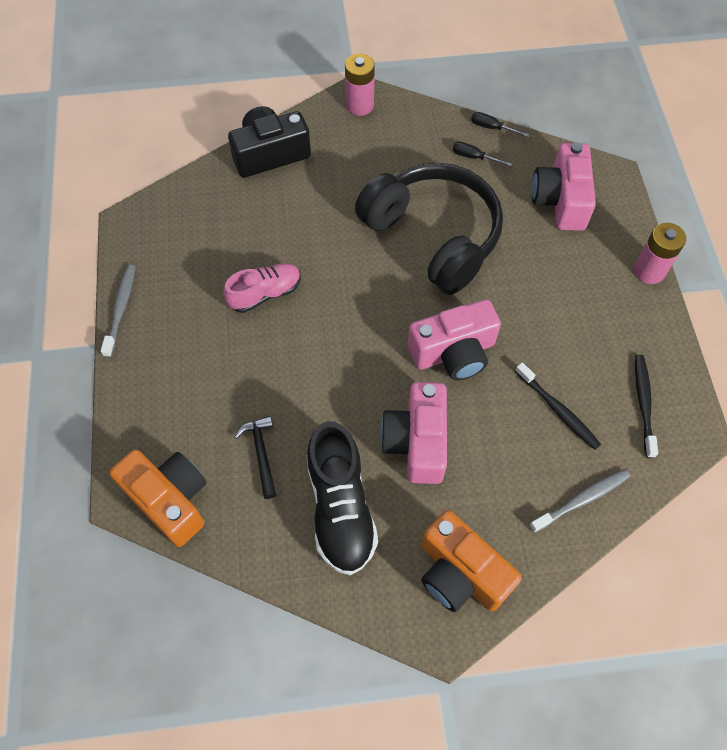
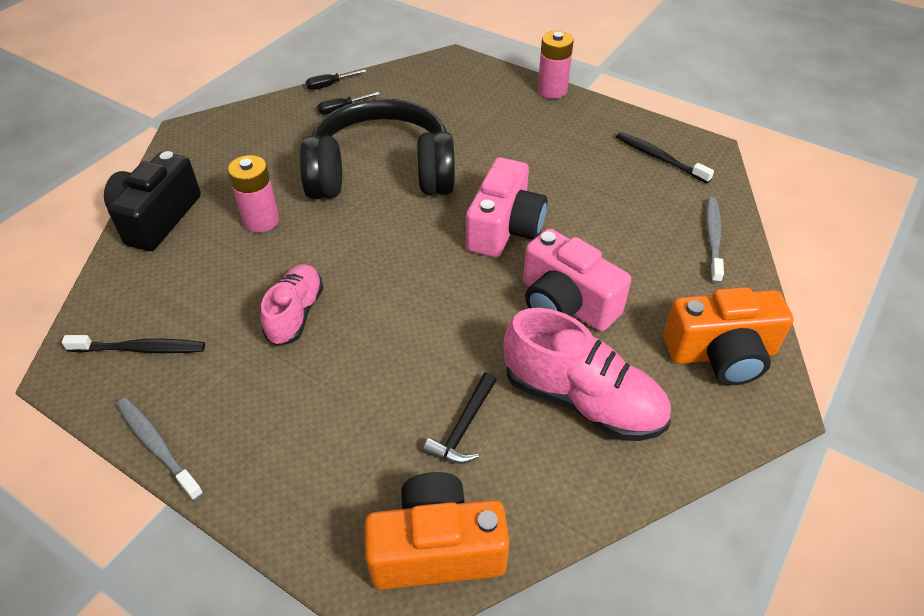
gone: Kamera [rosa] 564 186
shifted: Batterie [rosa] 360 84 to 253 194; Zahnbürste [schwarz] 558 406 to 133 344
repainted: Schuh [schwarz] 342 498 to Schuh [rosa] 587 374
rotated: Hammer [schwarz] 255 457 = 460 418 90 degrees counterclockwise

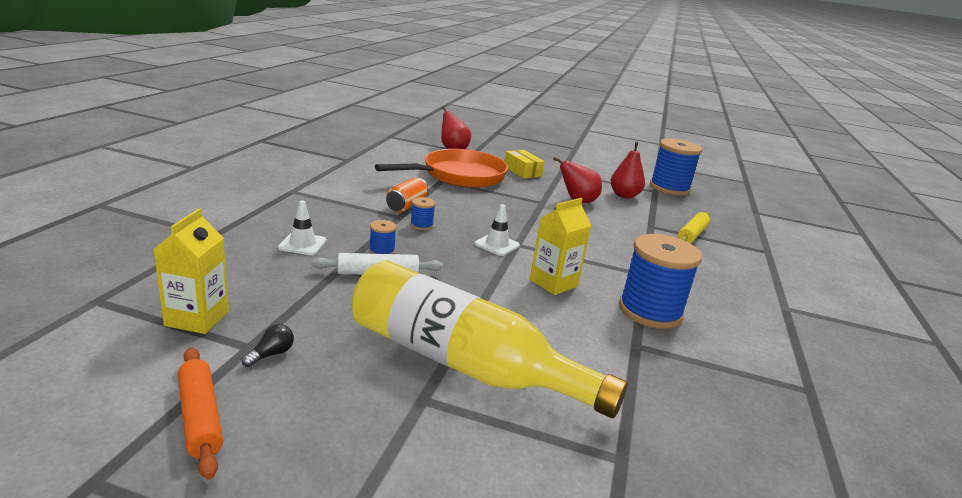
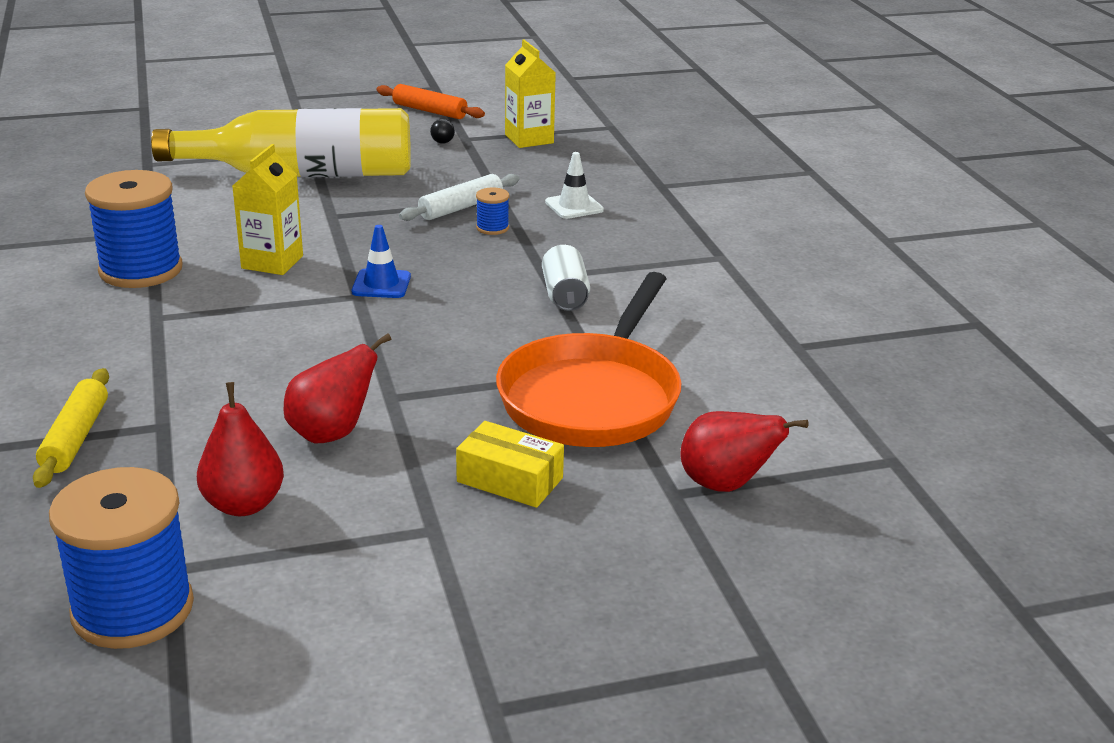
gone: Garnrolle [blau] 423 213
repainted: Dose [orange] 407 195 to Dose [weiß] 566 278; Leitkegel [weiß] 497 230 to Leitkegel [blau] 381 261

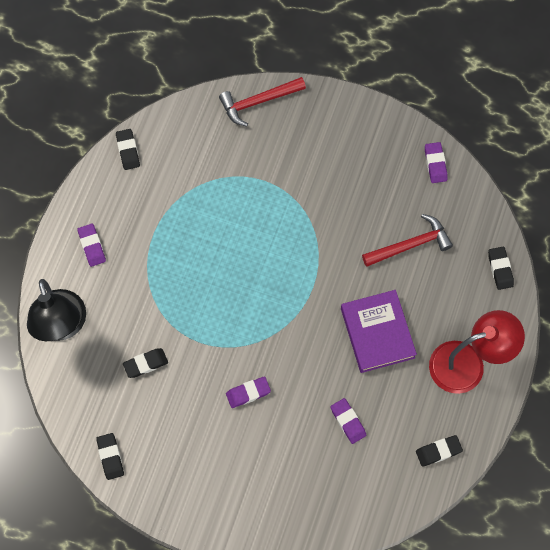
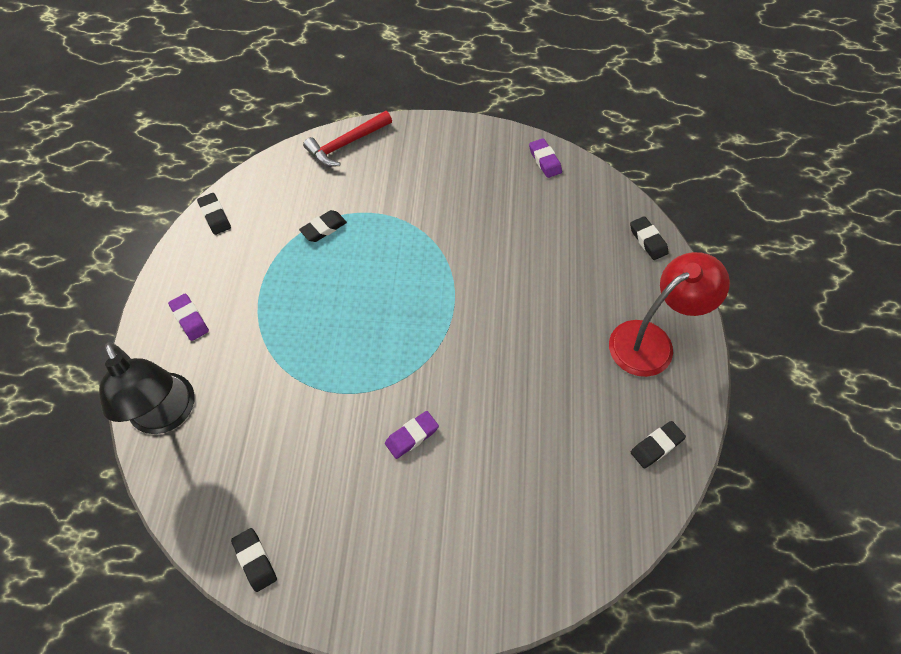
gone: Hammer [rot] 407 240; Buch [lila] 379 331; Radiergummi [lila] 348 421
shifted: Radiergummi [schwarz] 145 363 to 323 226

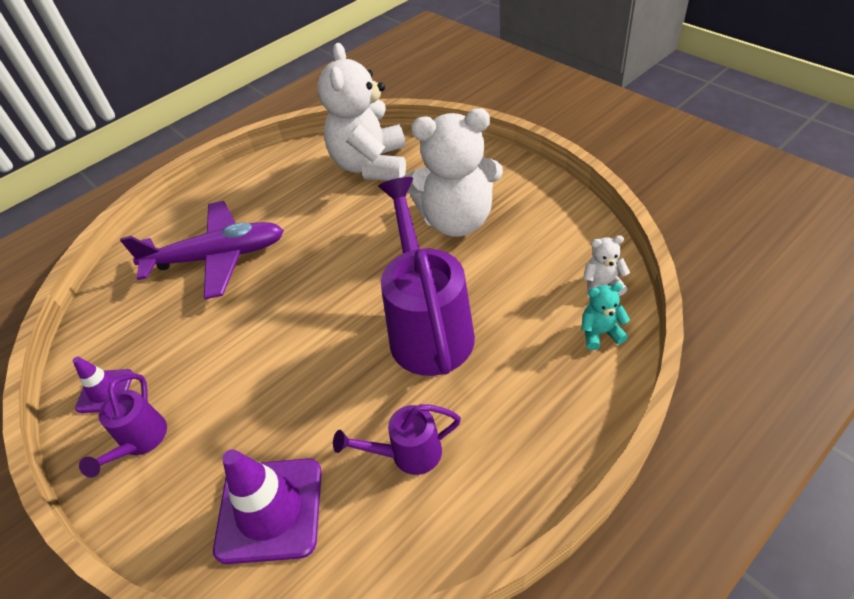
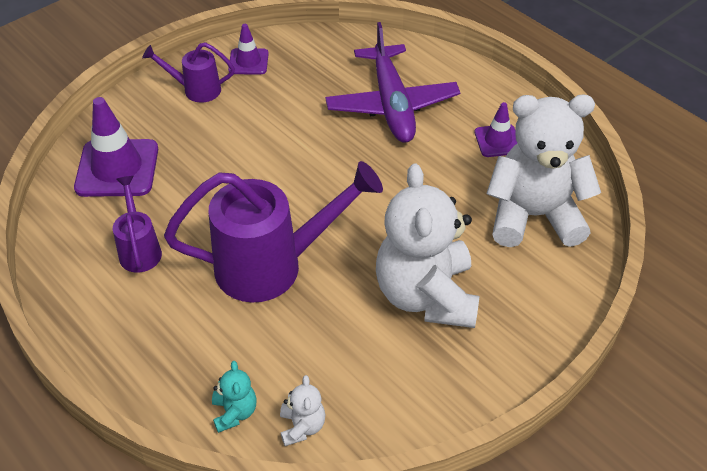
new: Leitkegel [lila] 495 129

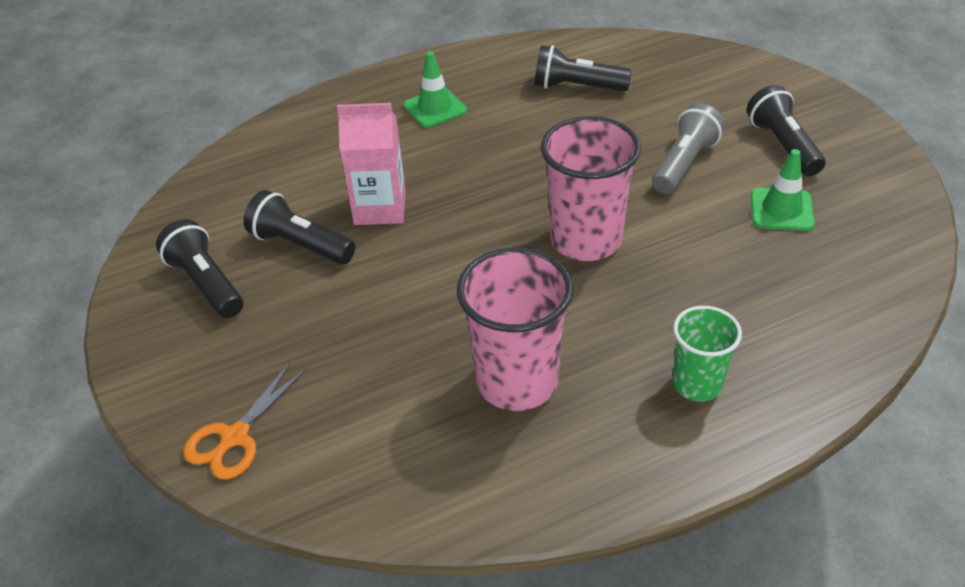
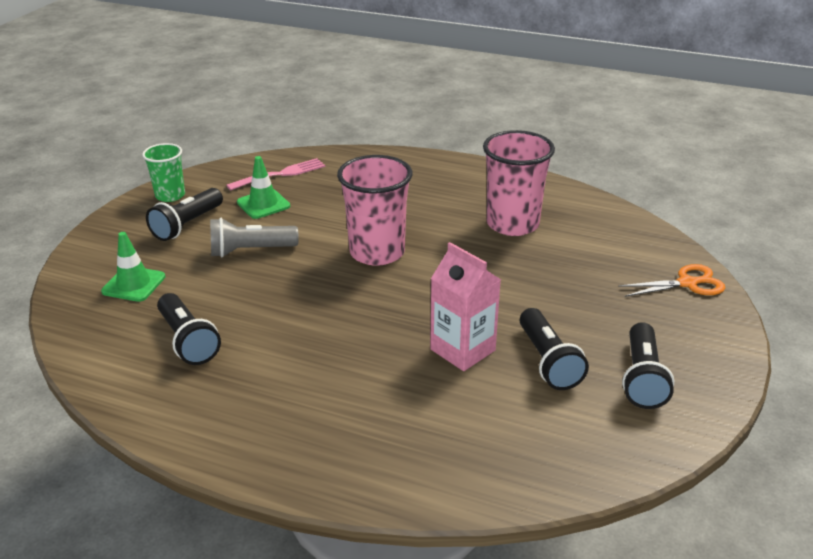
new: Gabel [rosa] 275 174
shifted: Leitkegel [grün] 435 90 to 133 267; Becher [grün] 707 354 to 163 172

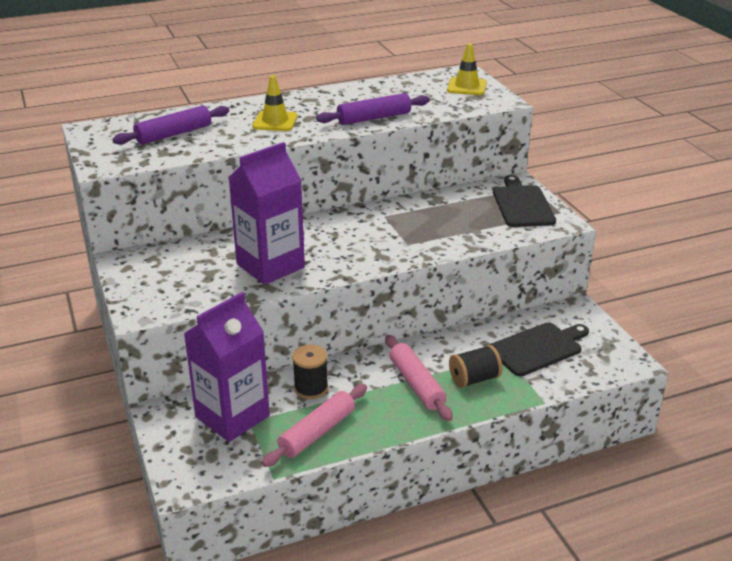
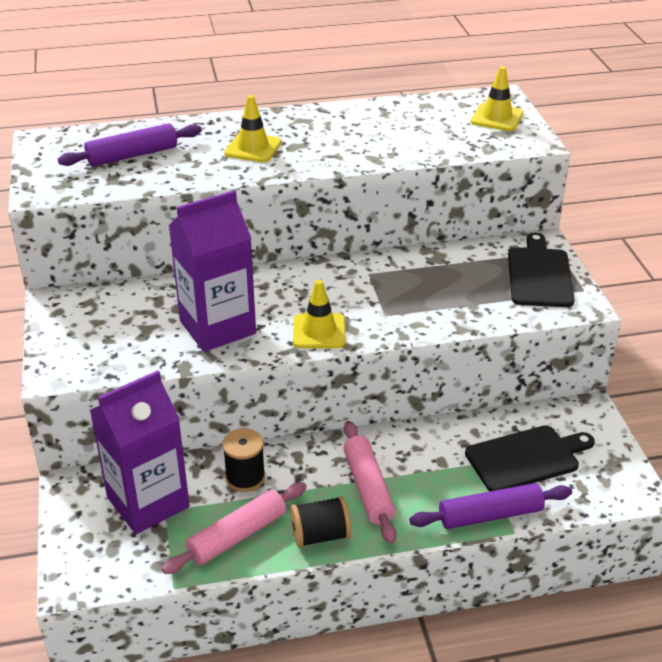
new: Leitkegel [gelb] 319 314
shifted: Nudelholz [lila] 373 109 to 490 506; Garnrolle [schwarz] 475 366 to 320 522

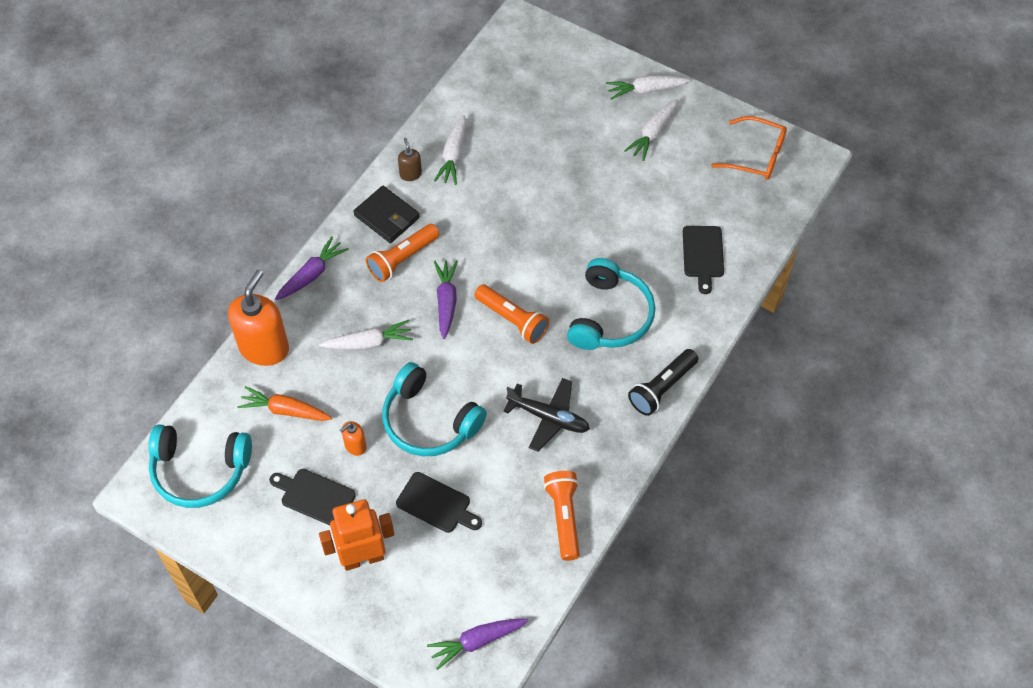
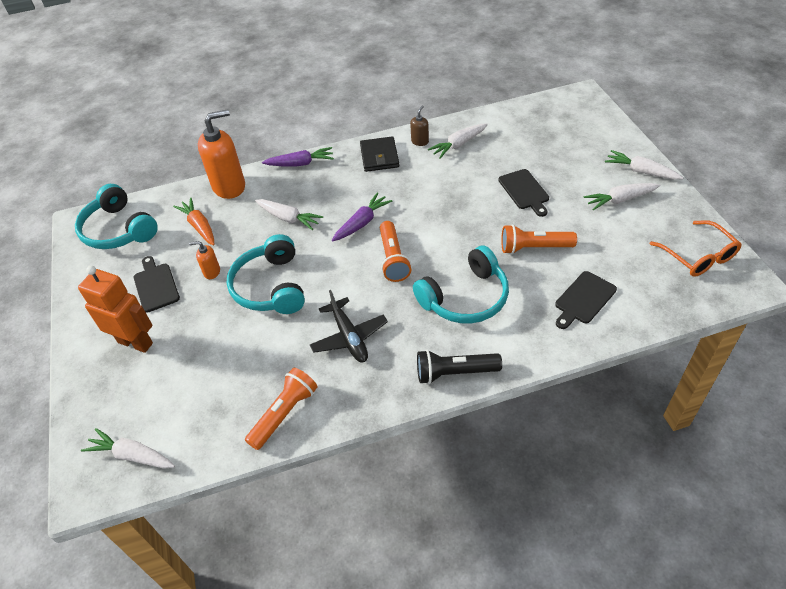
shifted: Taschenlampe [orange] 402 253 to 539 239; Schneidebrett [schwarz] 439 502 to 523 193
repainted: Karotte [lila] 478 644 to Karotte [weiß] 128 448

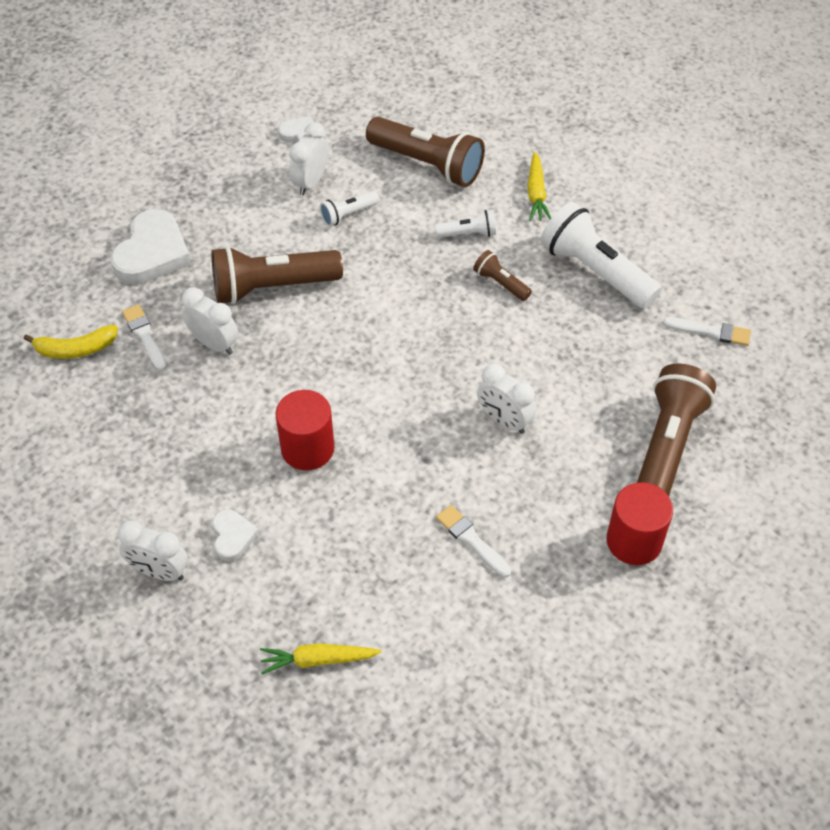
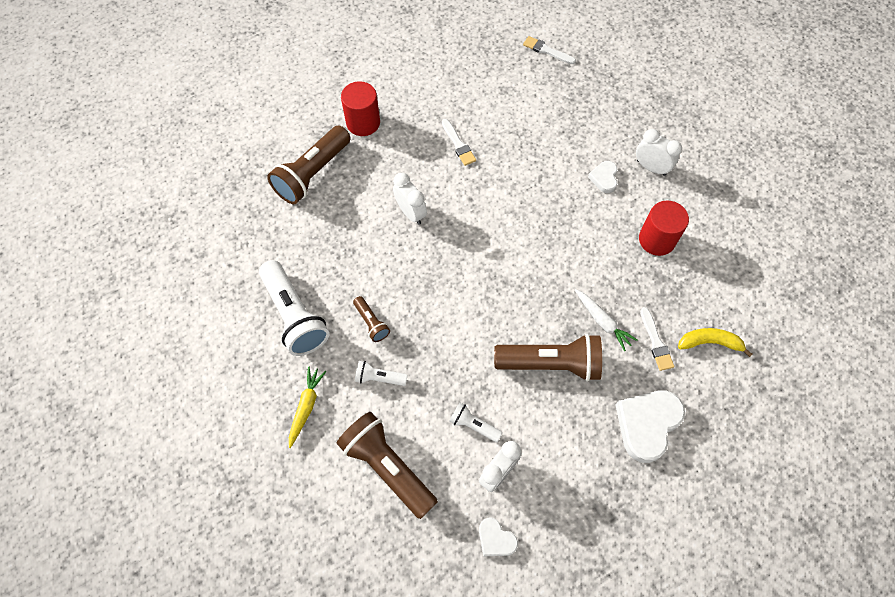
gone: Karotte [gelb] 321 658
shifted: Pinsel [weiß] 707 331 to 549 50; Vollzylinder [rot] 304 430 to 664 228
swapped: Wecker [weiß] 210 321 to Karotte [weiß] 606 320
rotated: Taschenlampe [weiß] 349 208 = 475 422 135 degrees counterclockwise

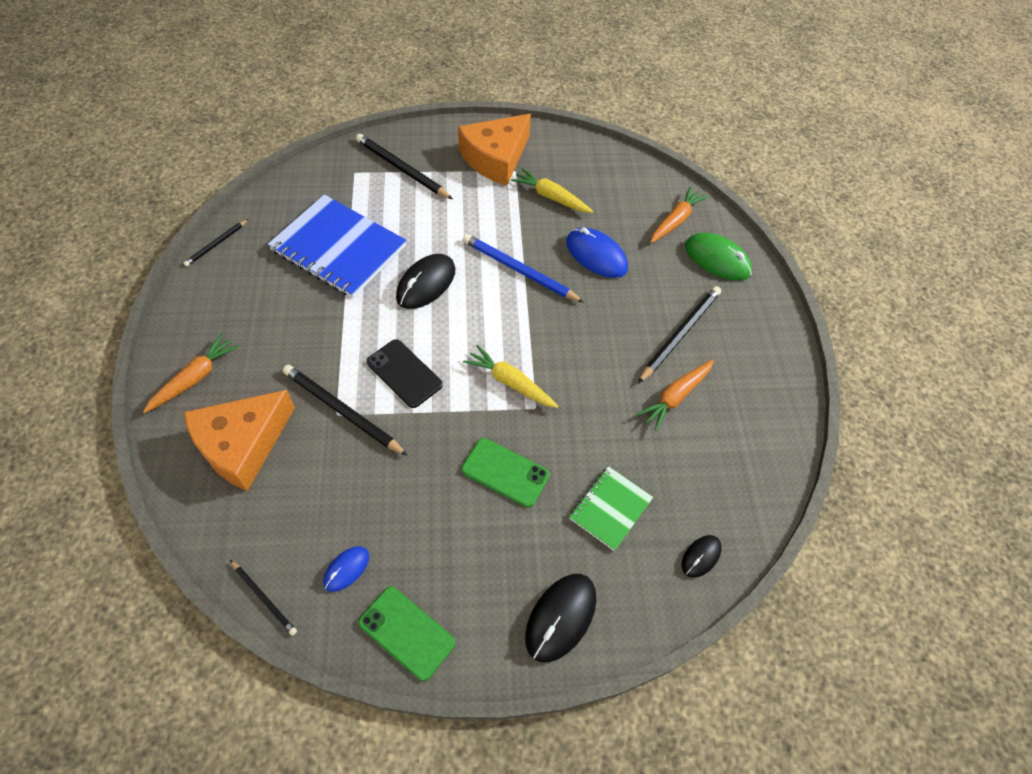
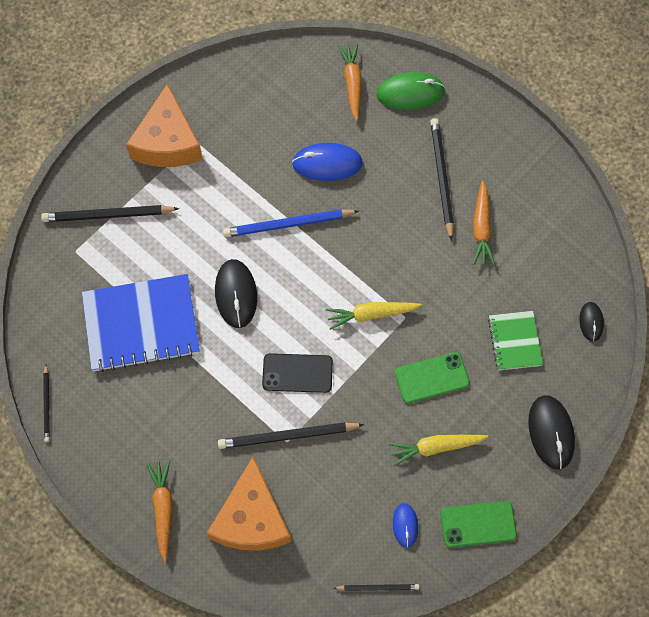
shifted: Karotte [gelb] 552 190 to 438 450

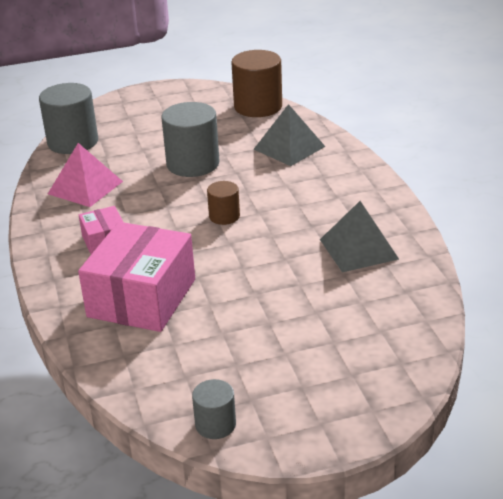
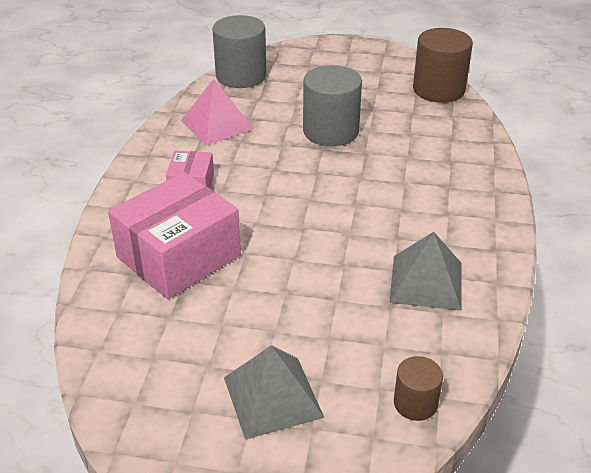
gone: Vollzylinder [grau] 214 409
shifted: Pyramide [grau] 289 135 to 274 392; Vollzylinder [braun] 223 203 to 418 388

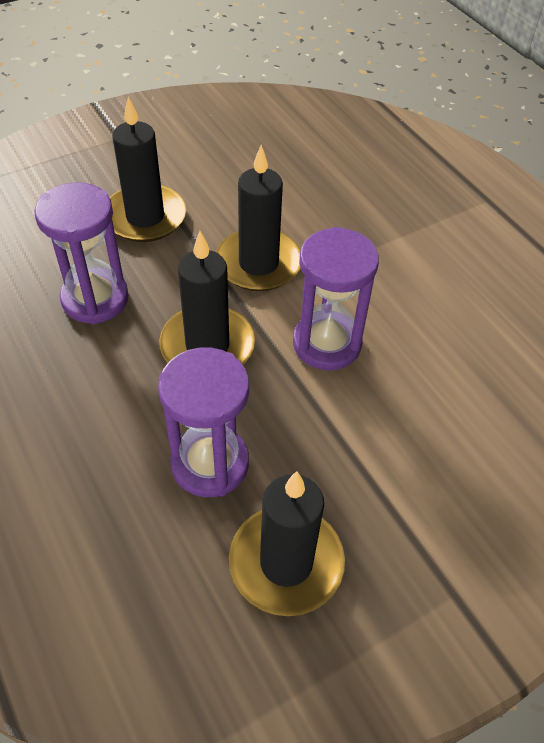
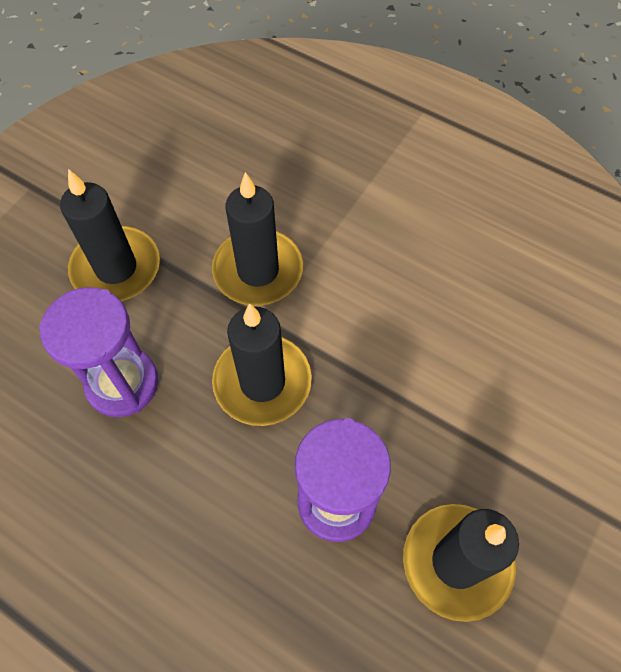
gone: Sanduhr [lila] 336 298

